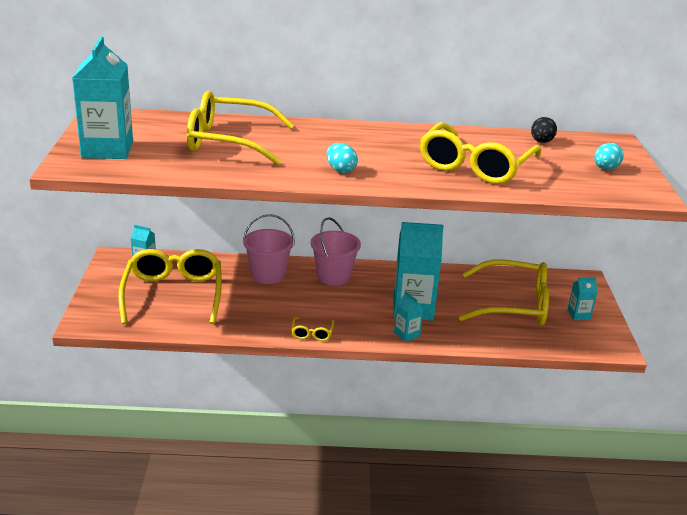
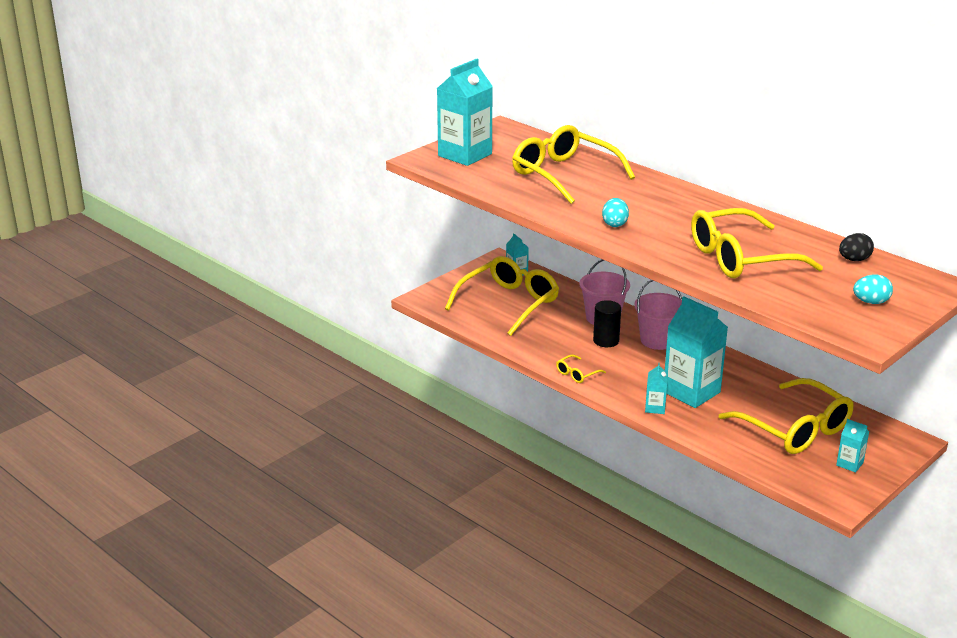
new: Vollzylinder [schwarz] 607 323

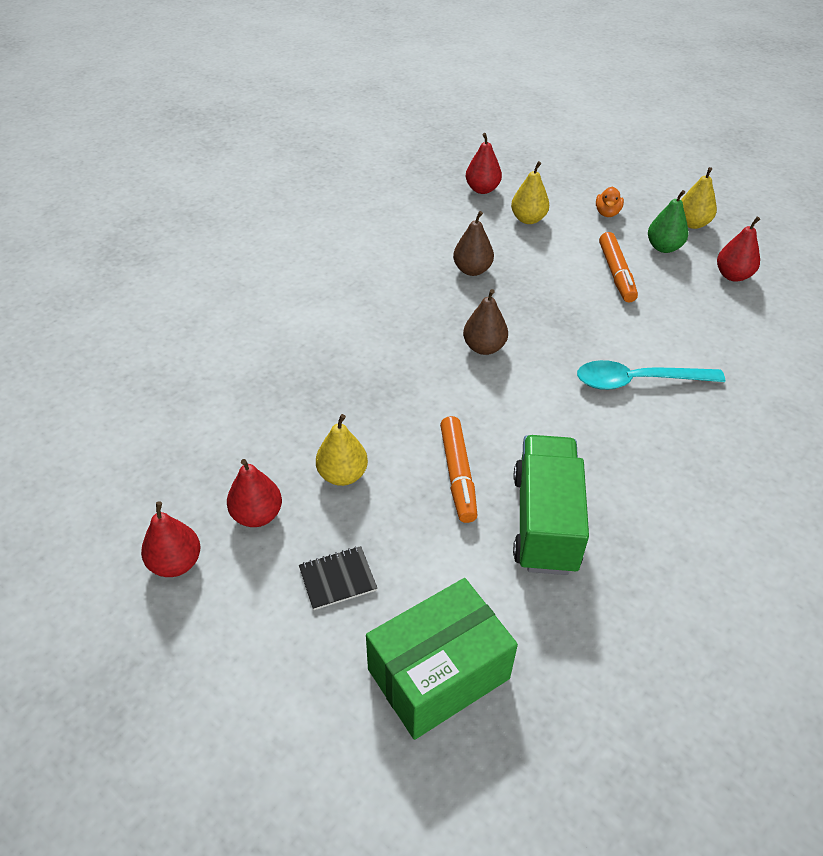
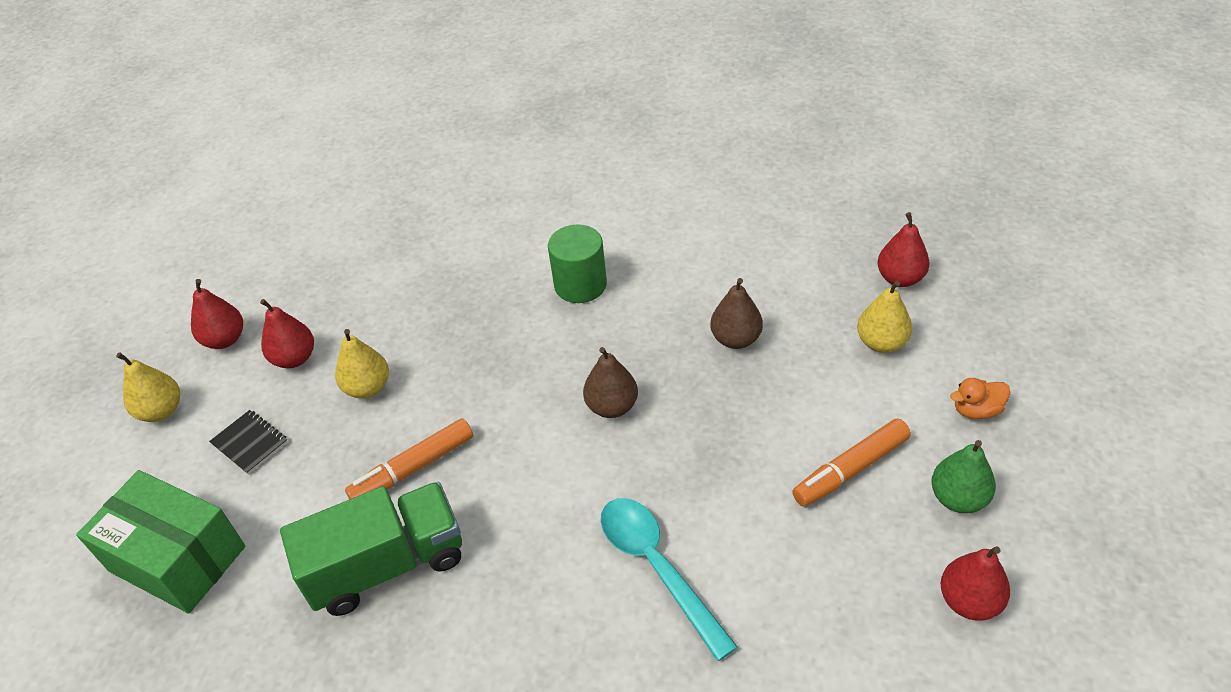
new: Vollzylinder [grün] 577 263
shifted: Birne [gelb] 699 198 to 148 387

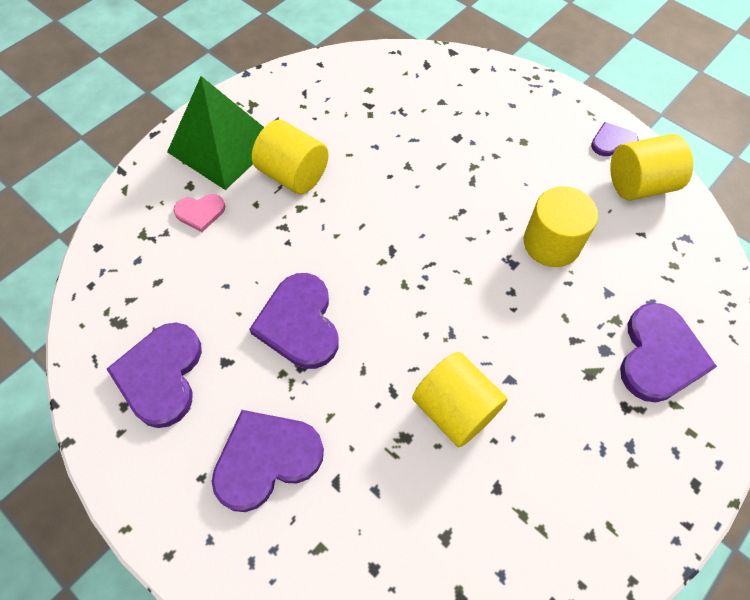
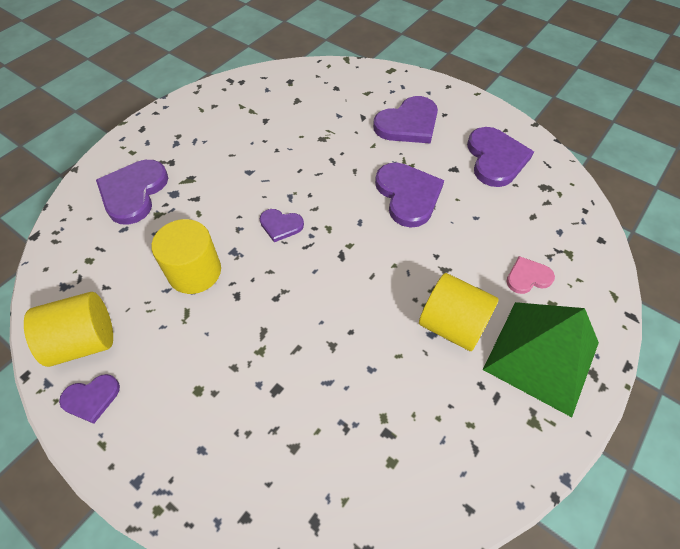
gone: Vollzylinder [gelb] 460 399
new: Herz [lila] 282 225

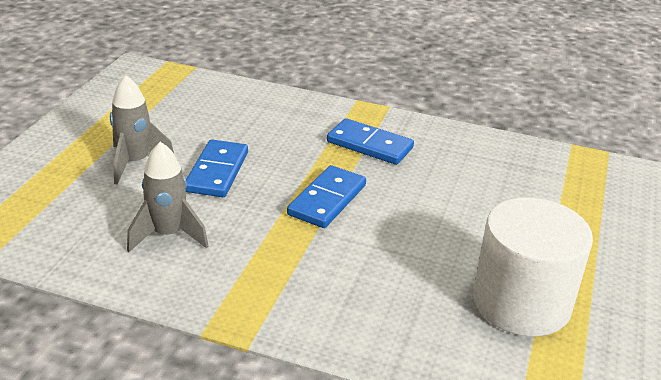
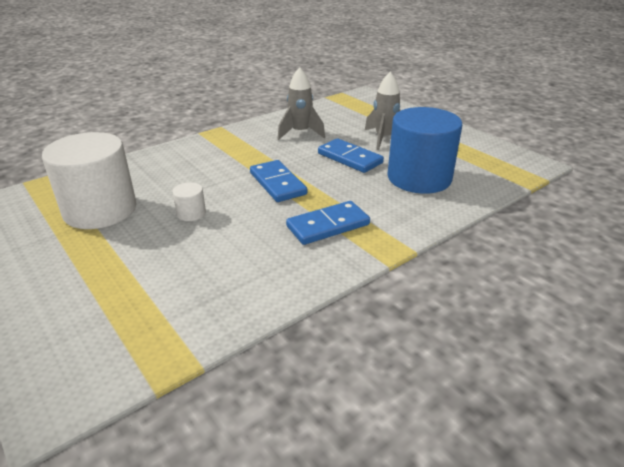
new: Vollzylinder [blau] 424 150; Vollzylinder [weiß] 189 201

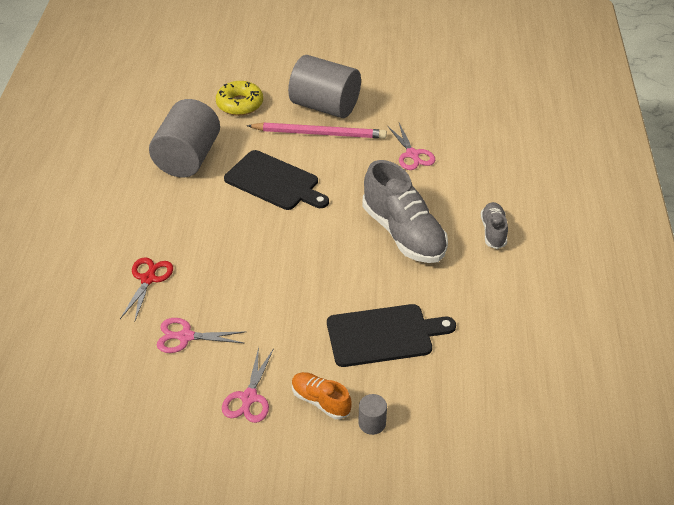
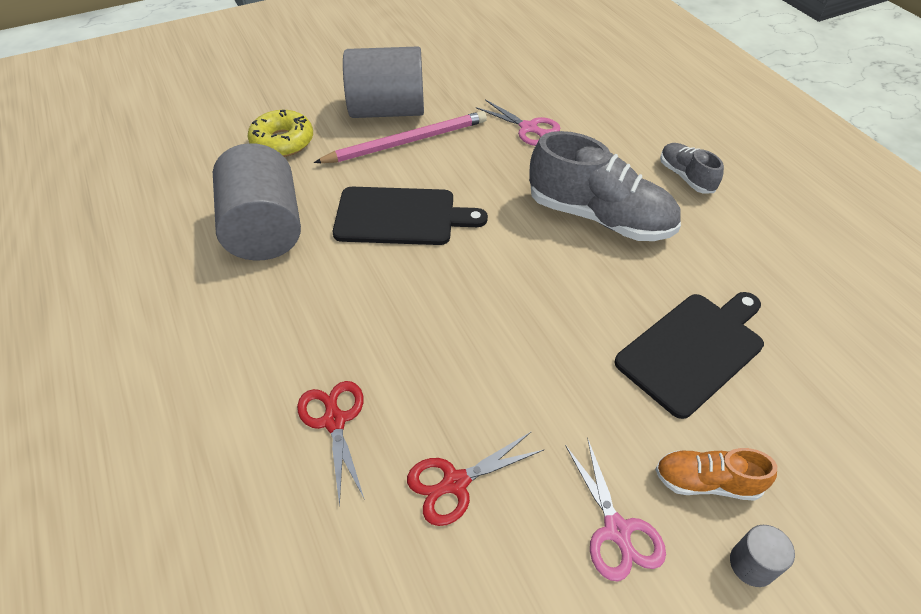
shifted: Vollzylinder [grau] 372 414 to 762 556
repainted: Schere [rosa] 201 335 to Schere [rot] 475 478

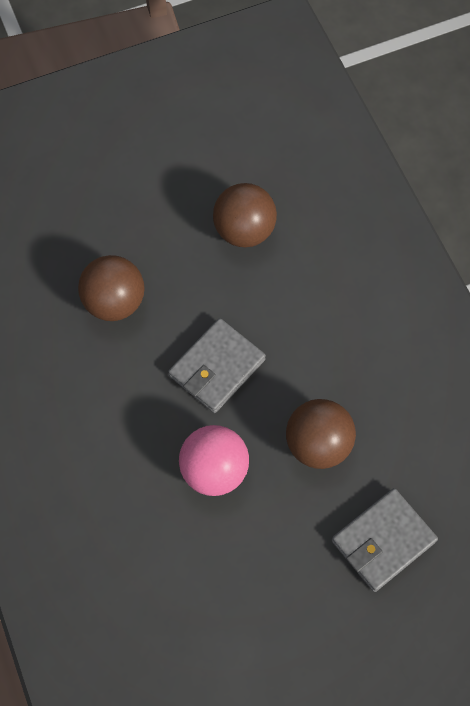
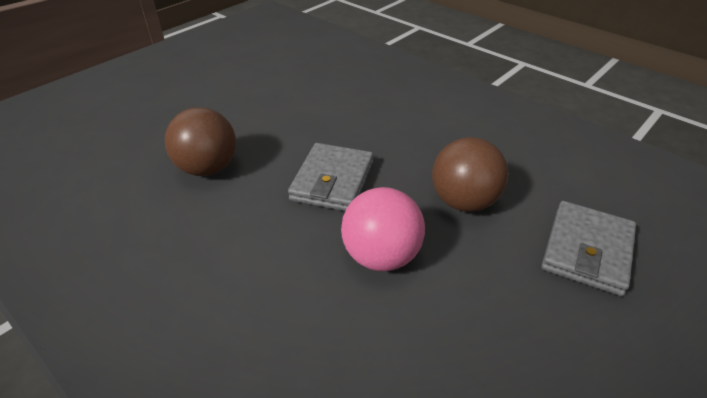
gone: Ball [braun] 245 215

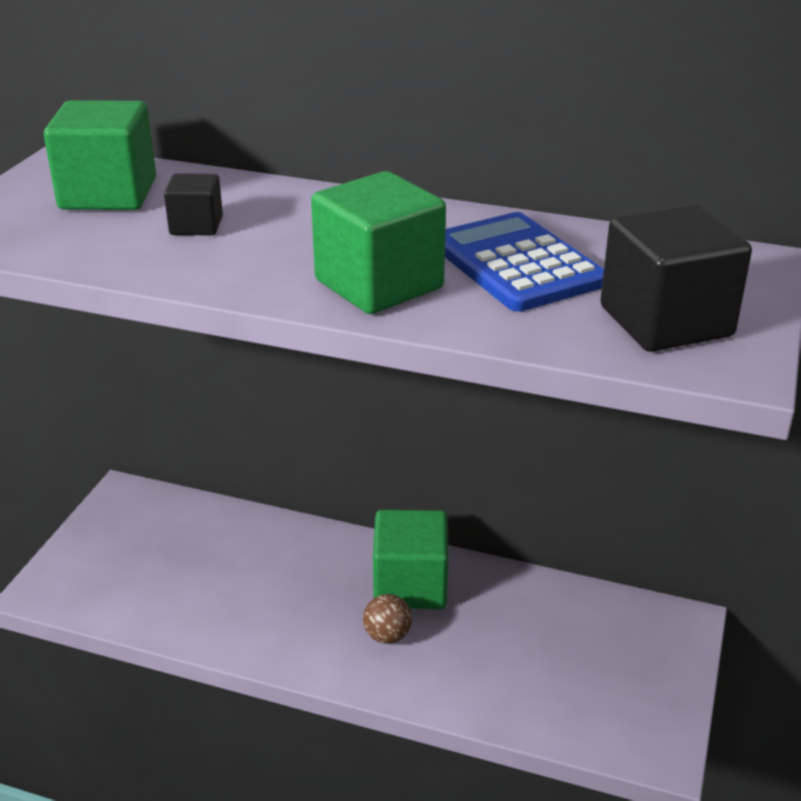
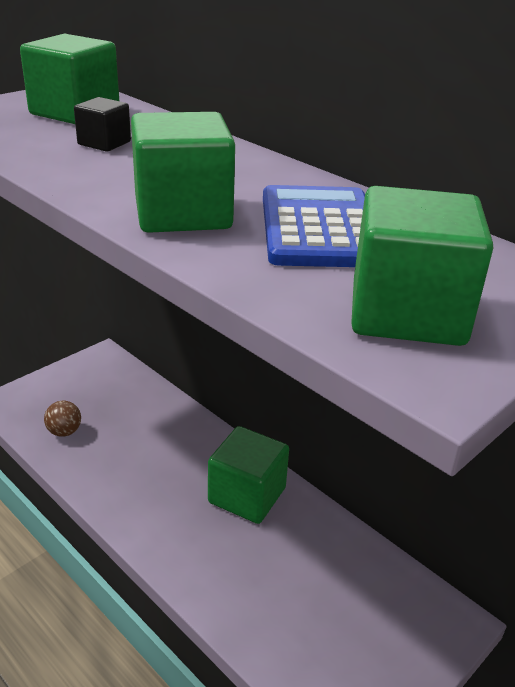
shifted: Ball [braun] 387 619 to 62 419
repainted: Kubus [schwarz] 676 278 to Kubus [grün] 422 266

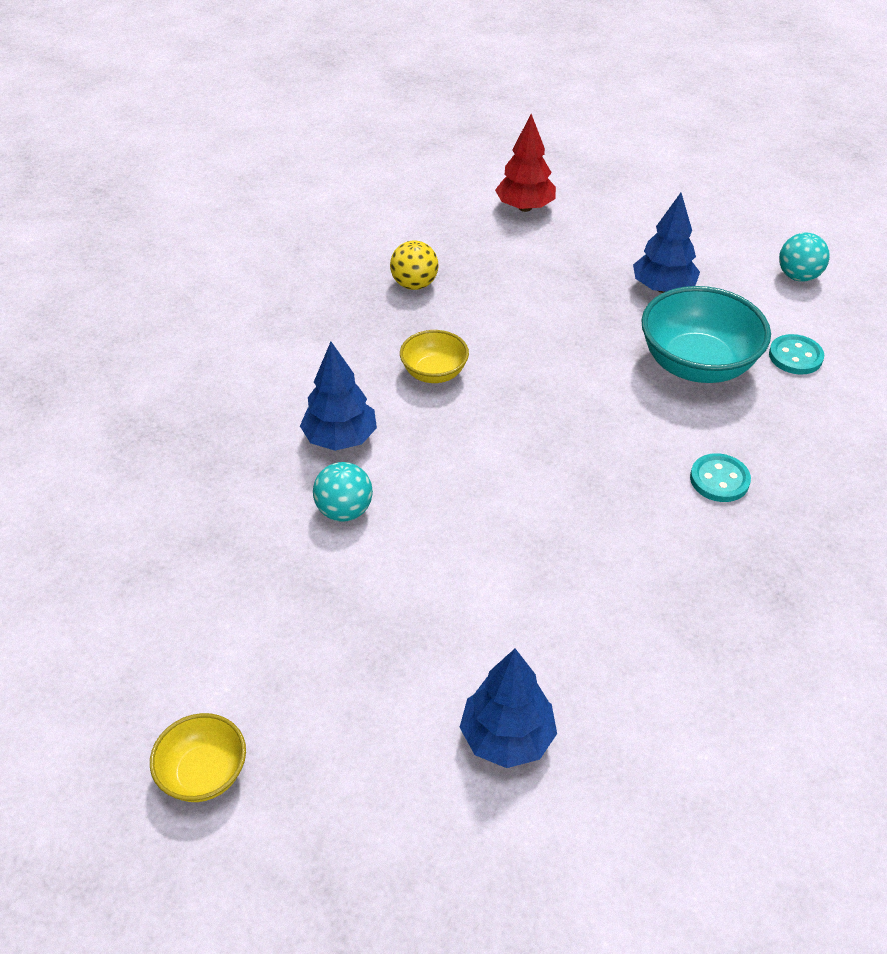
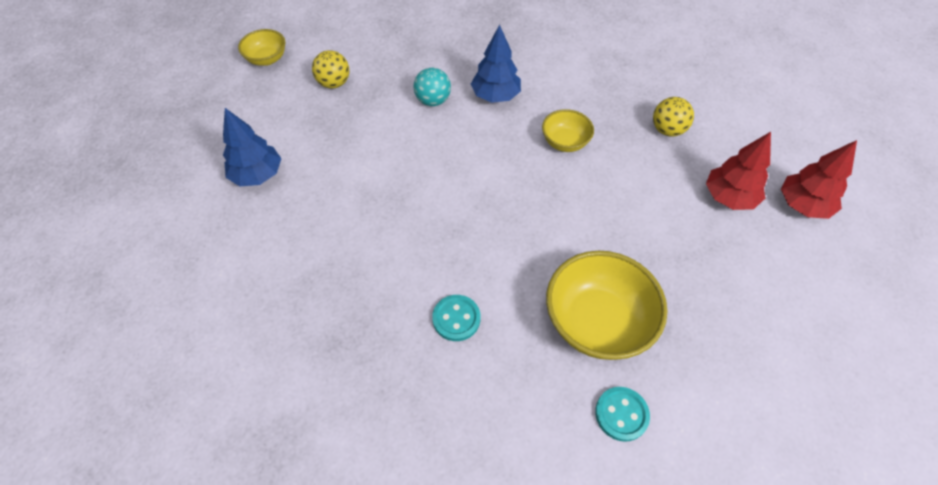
gone: Baum [blau] 666 243; Ball [türkis] 804 257
new: Ball [gelb] 330 69; Baum [rot] 738 171
repainted: Schüssel [türkis] 706 334 to Schüssel [gelb] 607 305

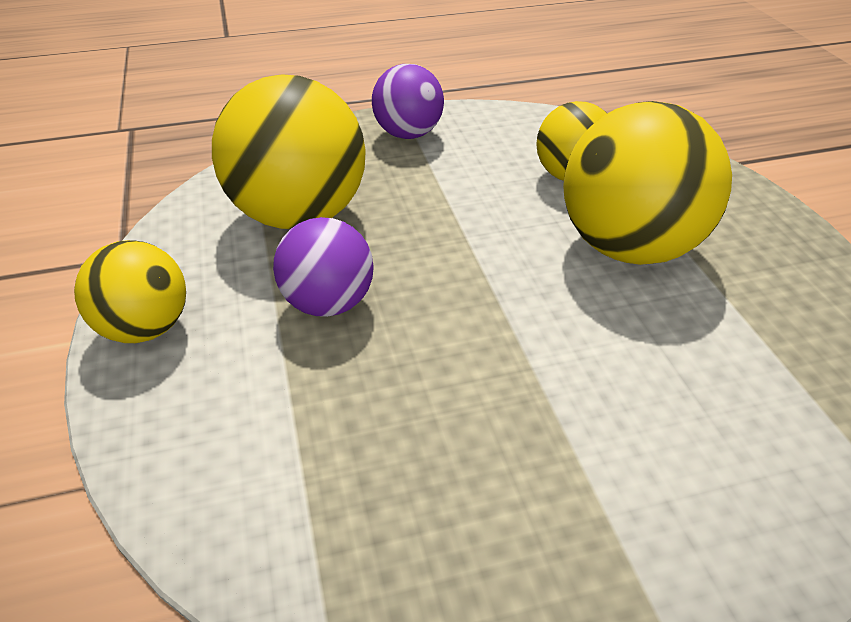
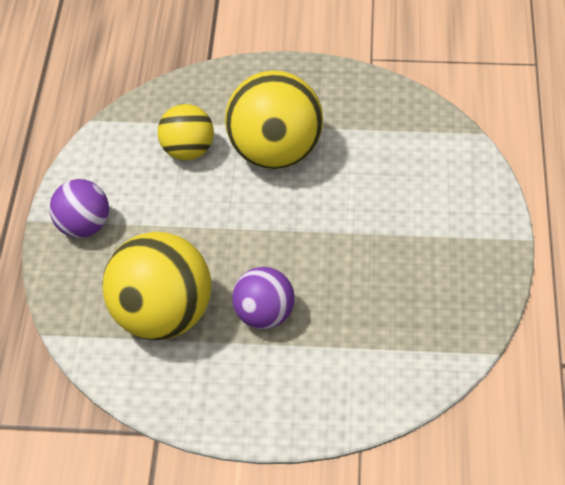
gone: Ball [gelb] 130 291

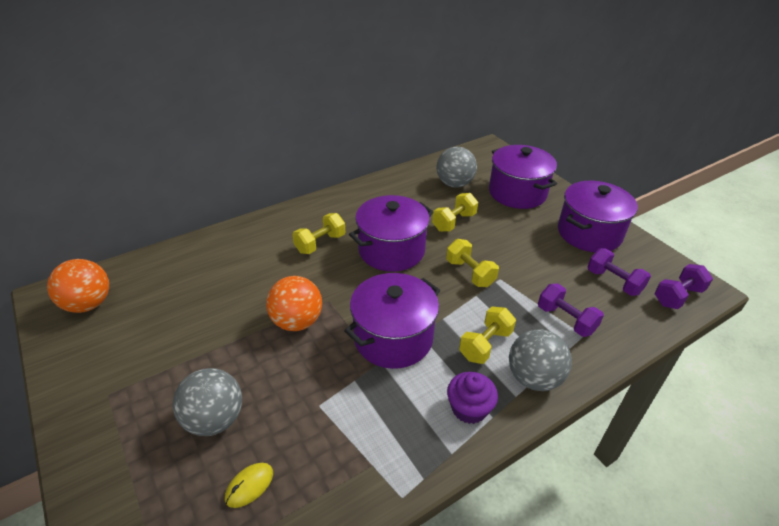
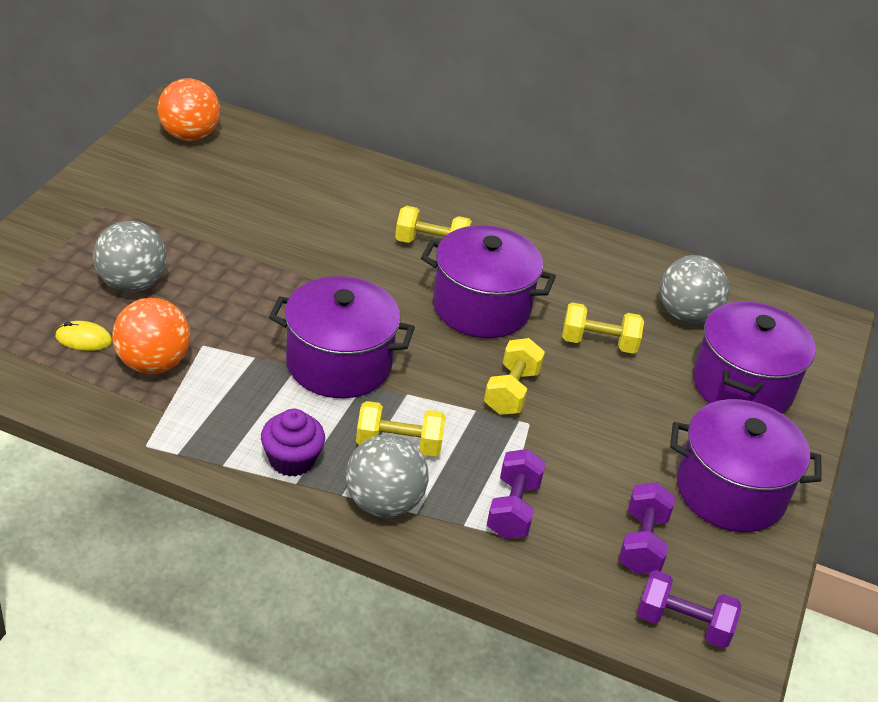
shifted: Ball [orange] 294 303 to 151 336

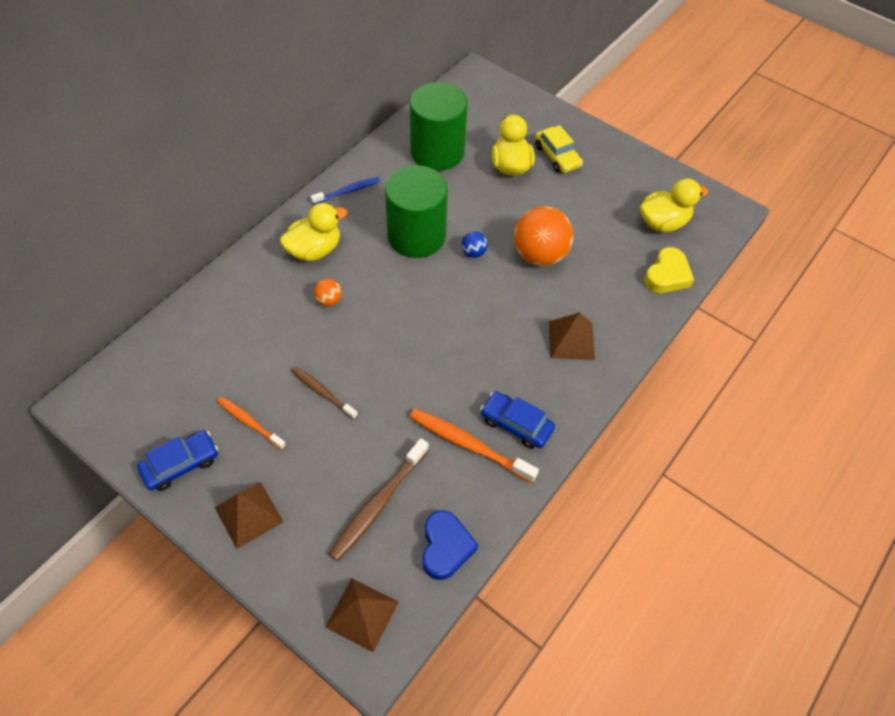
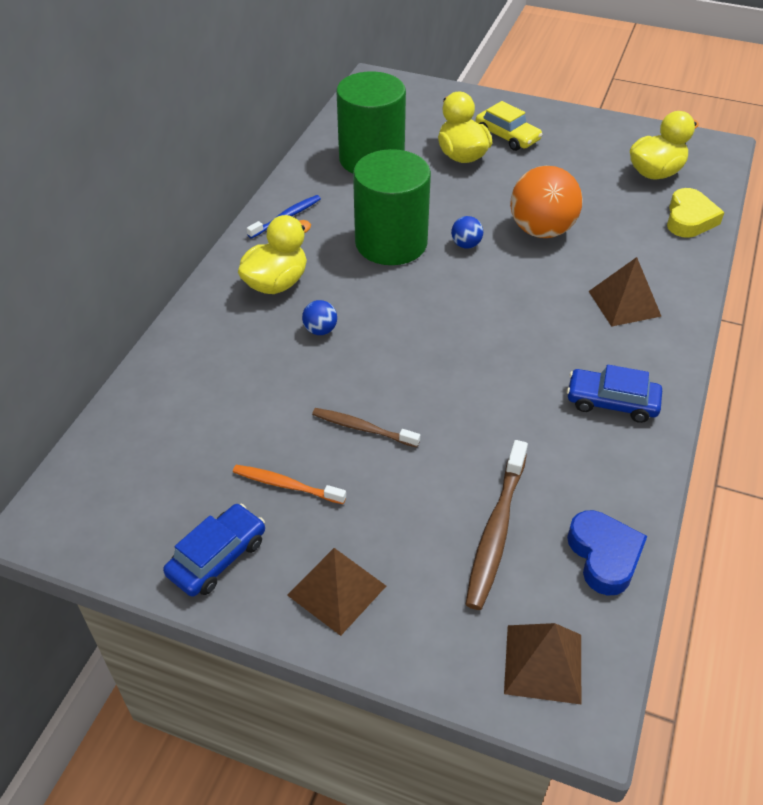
gone: Zahnbürste [orange] 474 446
repainted: Ball [orange] 328 292 to Ball [blau] 319 317

